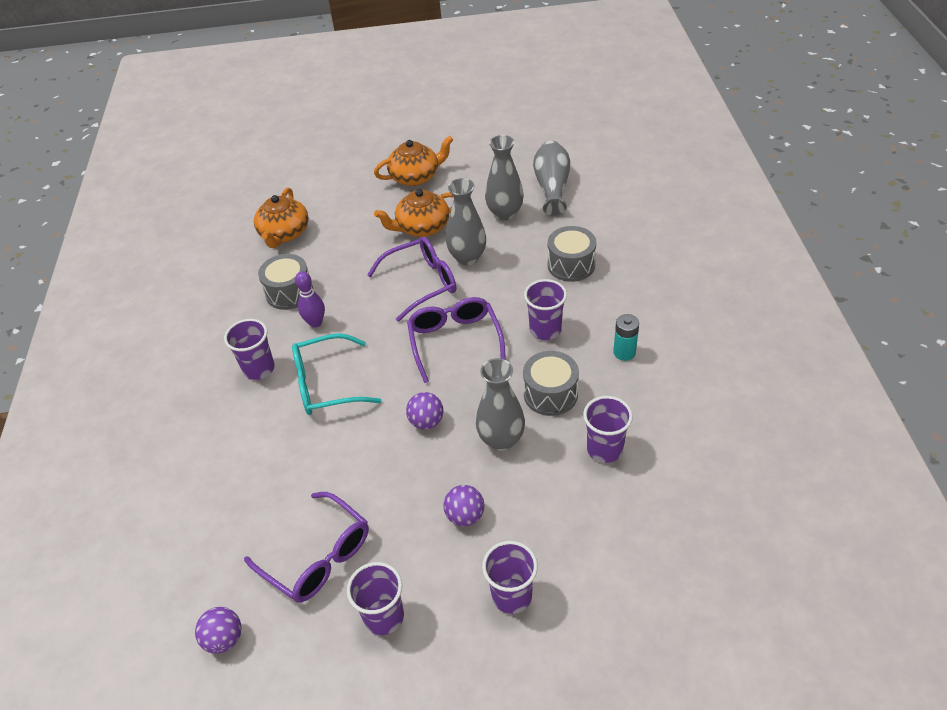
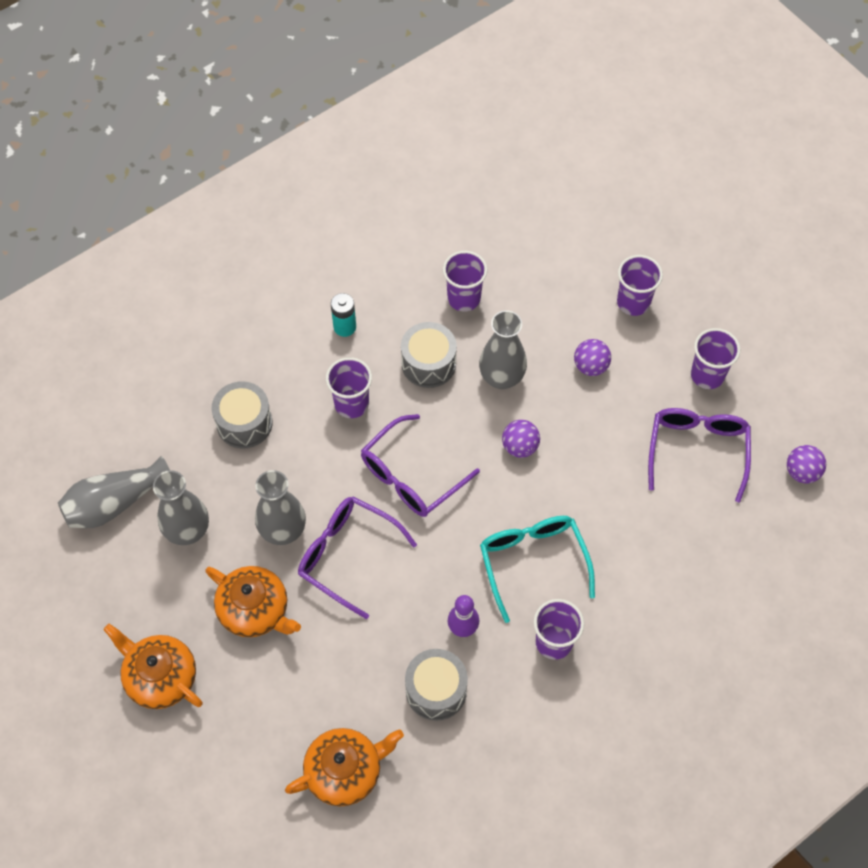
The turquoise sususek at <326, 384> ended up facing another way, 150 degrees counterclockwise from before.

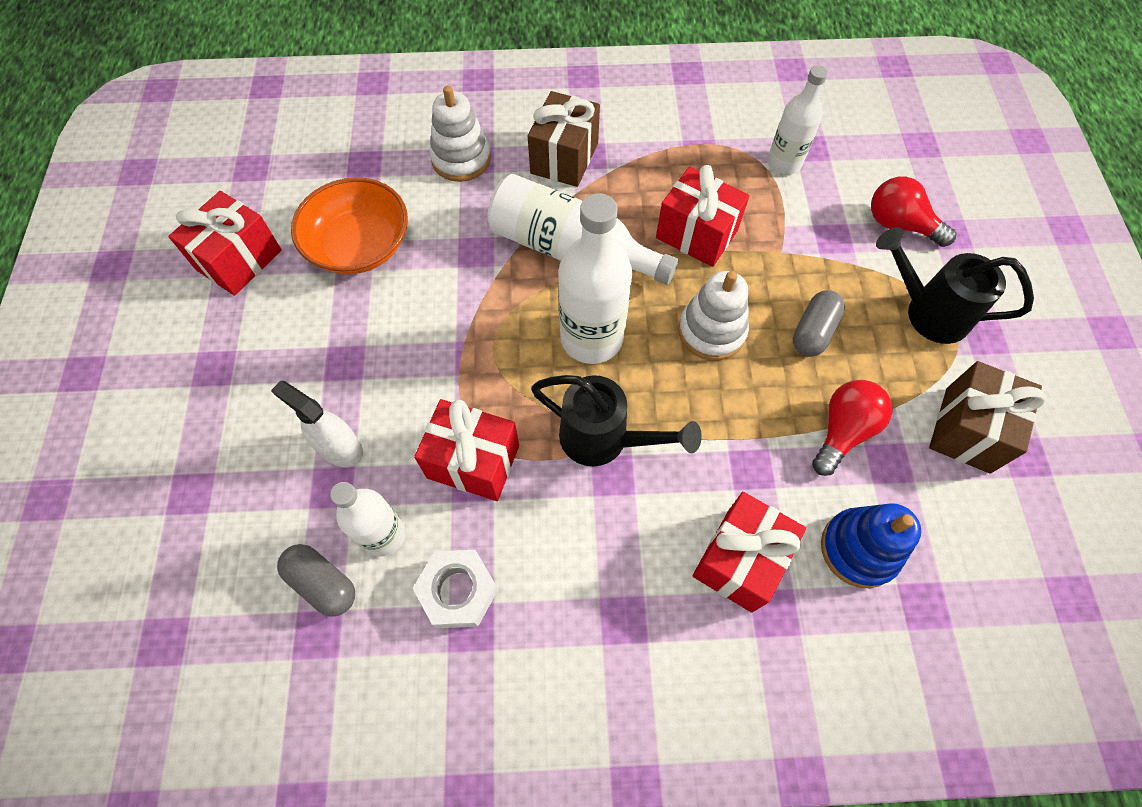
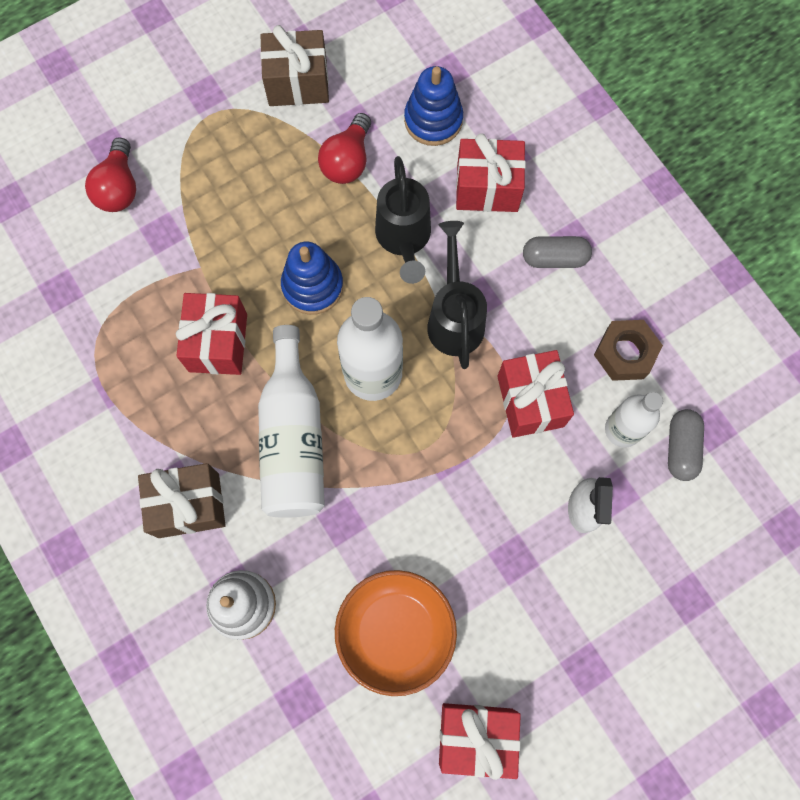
The second view lost the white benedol at <784, 163>. The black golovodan ended up elsewhere, having gone from <927, 312> to <404, 239>. What was the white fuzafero at <711, 331> turned into the blue fuzafero at <312, 286>. The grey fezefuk ended up elsewhere, having gone from <813, 332> to <554, 258>. The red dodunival at <843, 431> ended up facing another way, 75 degrees counterclockwise from before. What was the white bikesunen at <458, 591> turned into the brown bikesunen at <625, 353>.

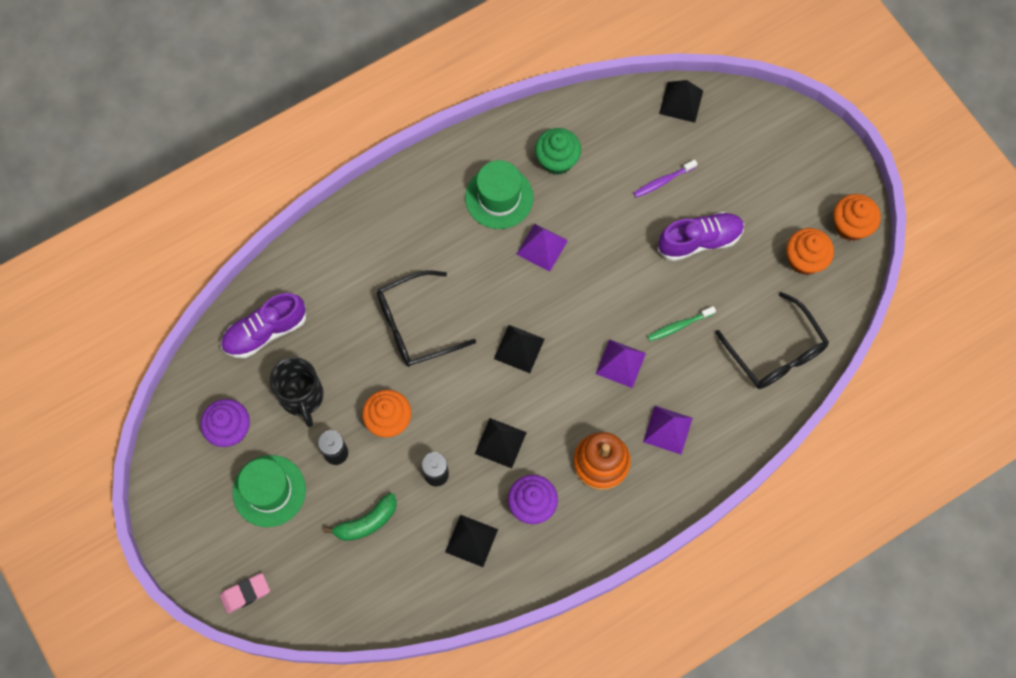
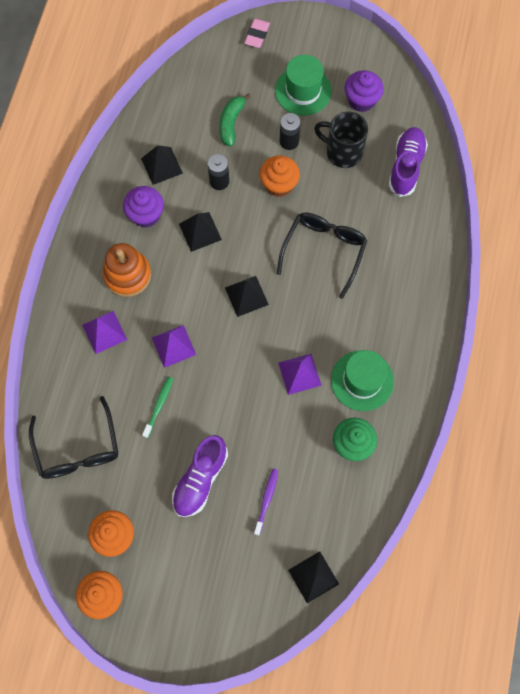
The black sususek at <776, 352> ended up facing another way, 120 degrees counterclockwise from before.

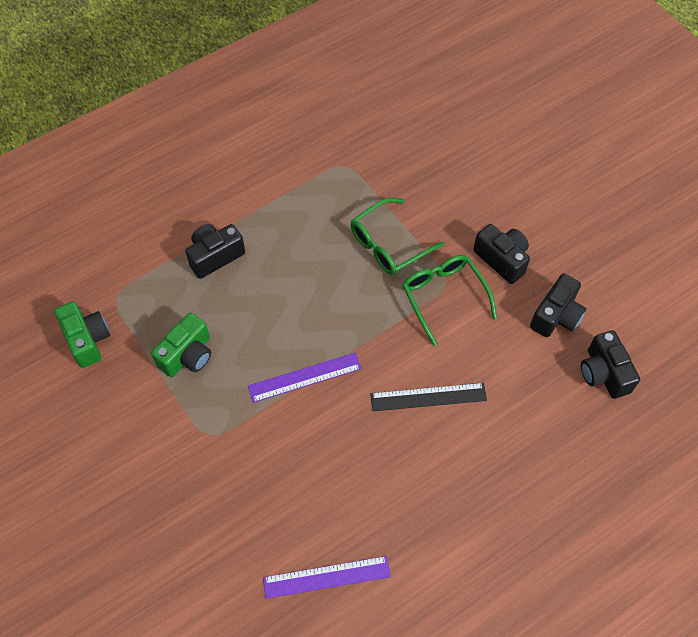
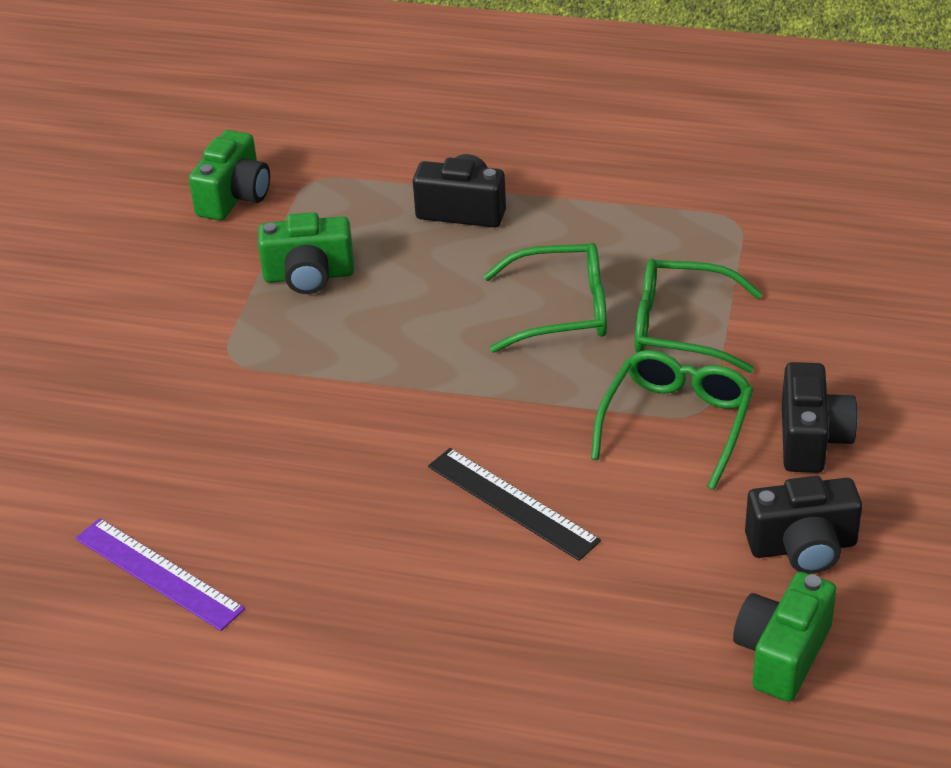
What was the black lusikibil at <603, 373> turned into the green lusikibil at <782, 654>. The second view lost the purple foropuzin at <304, 377>. The second view gained the green sususek at <560, 310>.

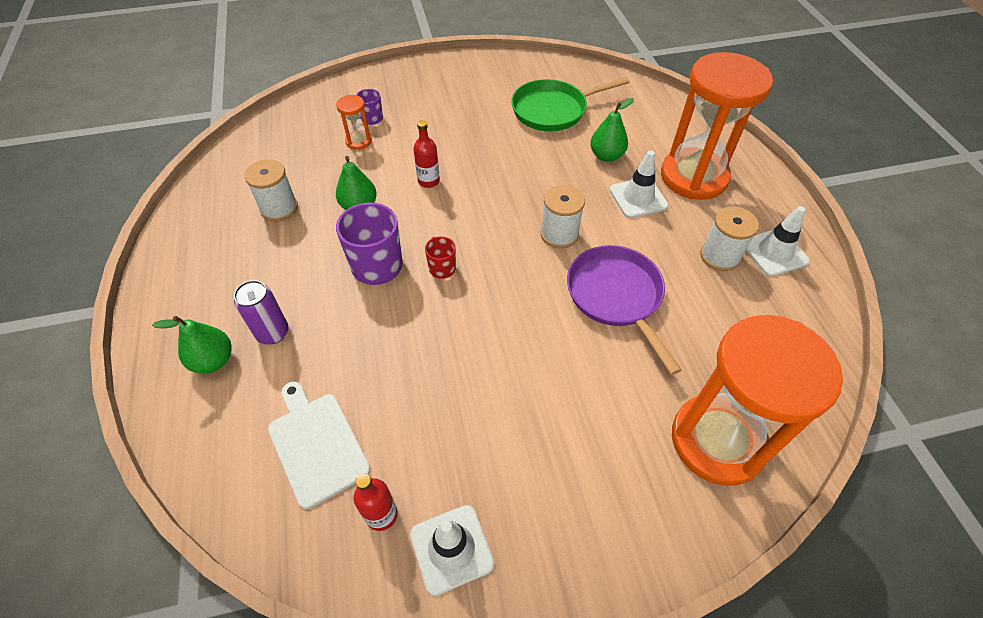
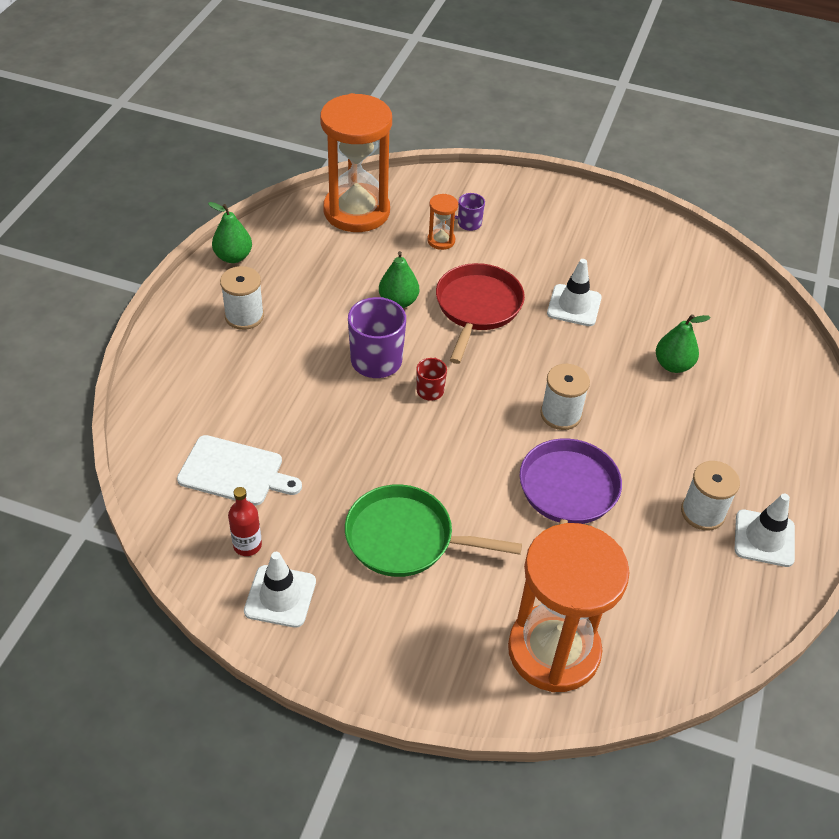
The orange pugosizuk ended up elsewhere, having gone from <694, 177> to <356, 211>. The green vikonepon ended up elsewhere, having gone from <553, 110> to <406, 538>. Where the red benedol stood at <428, 181>, the red vikonepon came to stand at <477, 308>. The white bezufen ended up elsewhere, having gone from <638, 198> to <574, 305>. The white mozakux ended up elsewhere, having gone from <279, 208> to <244, 316>. The second view lost the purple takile at <273, 333>. The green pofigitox ended up elsewhere, having gone from <213, 360> to <233, 257>. The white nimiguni at <316, 444> ended up facing another way, 105 degrees clockwise from before.

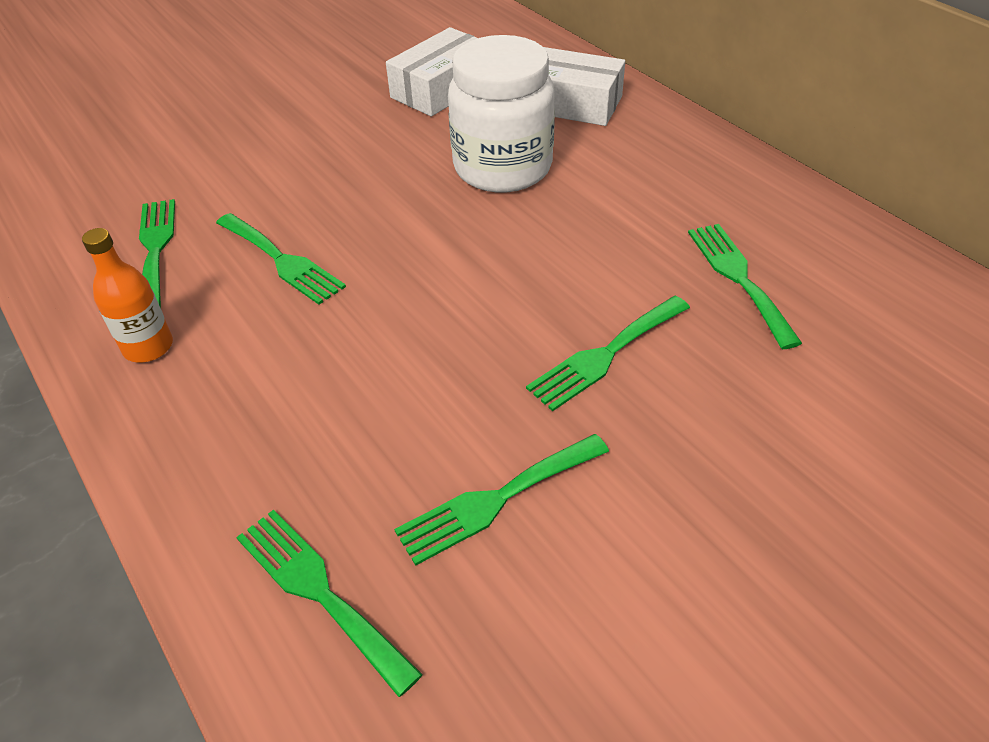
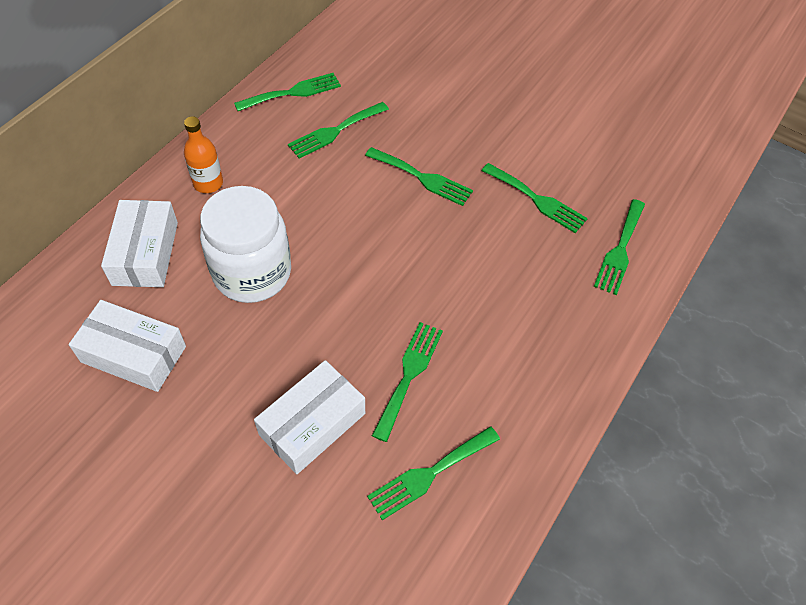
The orange benedol ended up elsewhere, having gone from <148, 347> to <208, 183>. The second view gained the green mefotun at <293, 92>. The second view gained the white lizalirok at <312, 424>.

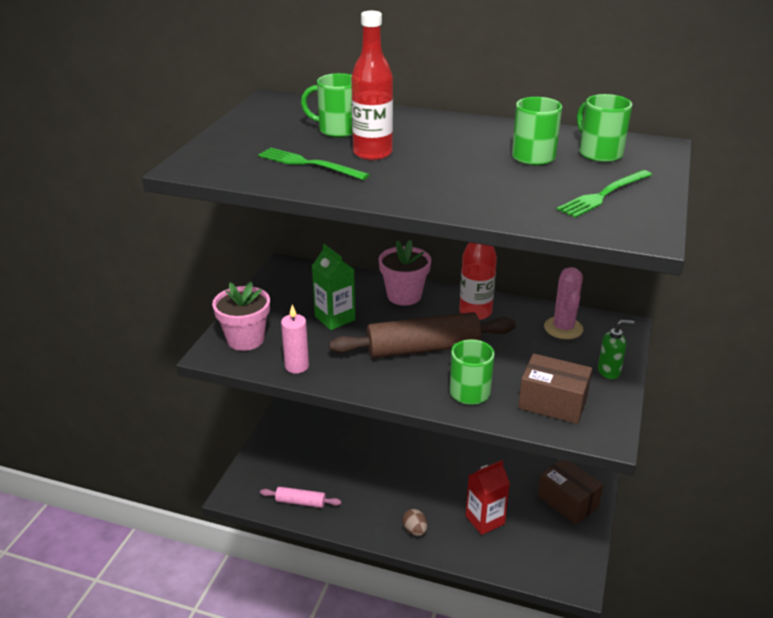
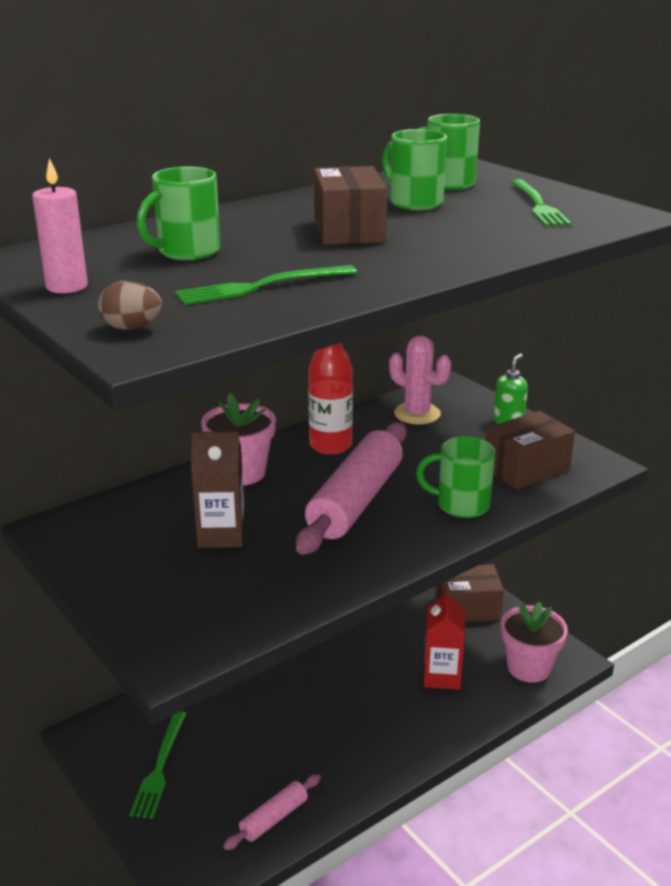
The second view lost the red benedol at <372, 153>. What was the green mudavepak at <335, 318> turned into the brown mudavepak at <221, 535>. The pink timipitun ended up elsewhere, having gone from <245, 339> to <529, 667>. The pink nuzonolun ended up elsewhere, having gone from <297, 366> to <67, 286>. What was the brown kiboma at <423, 348> turned into the pink kiboma at <355, 501>. The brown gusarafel ended up elsewhere, having gone from <415, 530> to <132, 328>. The second view gained the brown lizalirok at <348, 231>. The second view gained the green mefotun at <160, 767>.

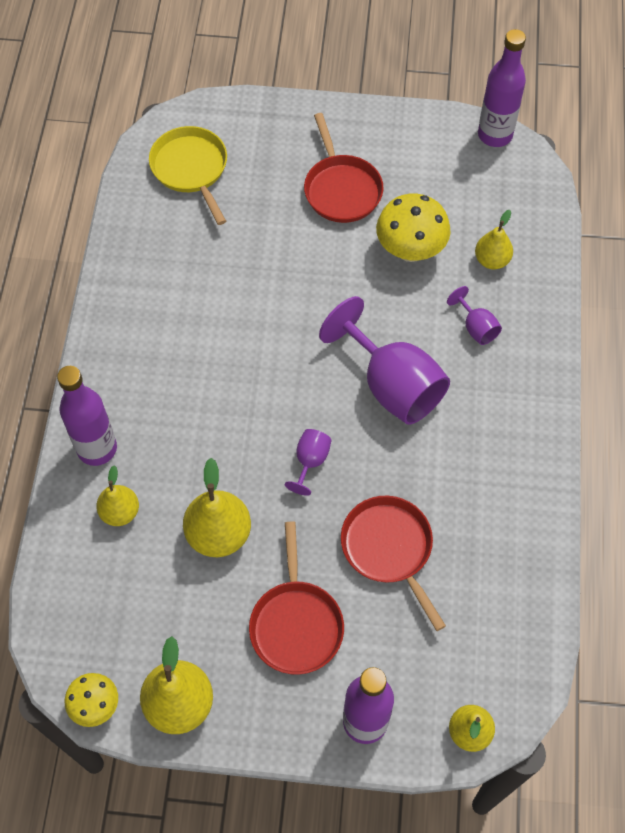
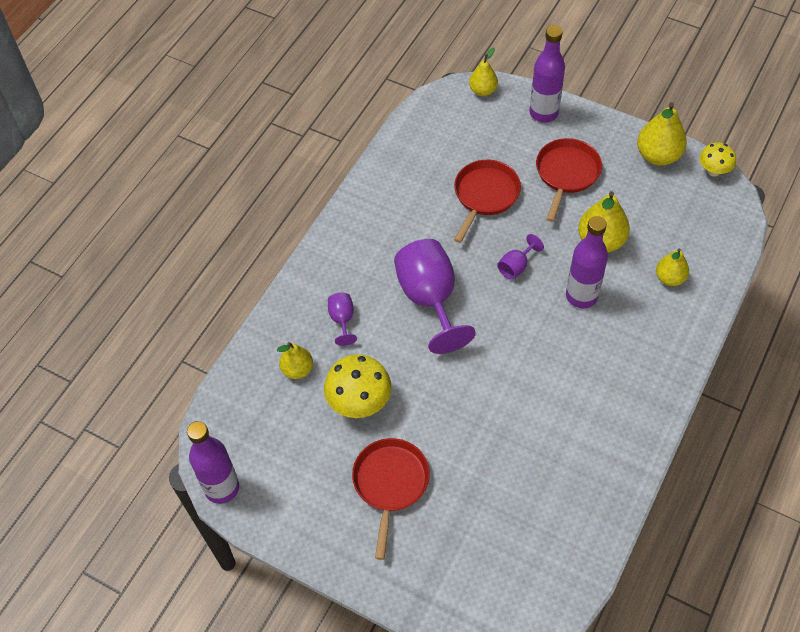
The second view lost the yellow vikonepon at <191, 169>. The purple benedol ended up elsewhere, having gone from <97, 448> to <581, 296>. The red vikonepon at <389, 549> ended up facing another way, 150 degrees counterclockwise from before.

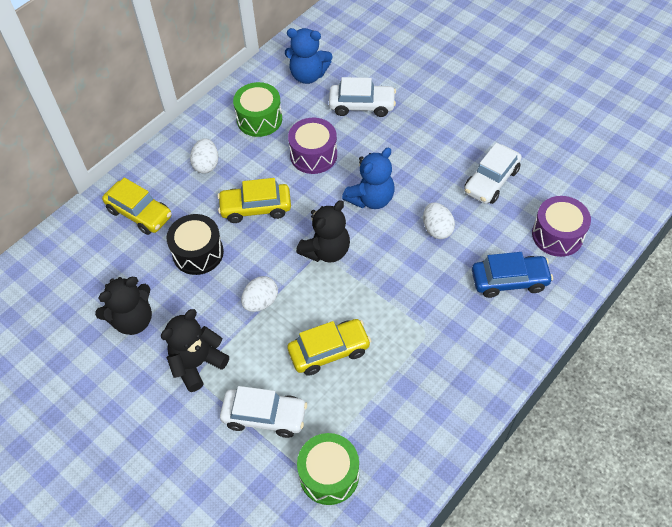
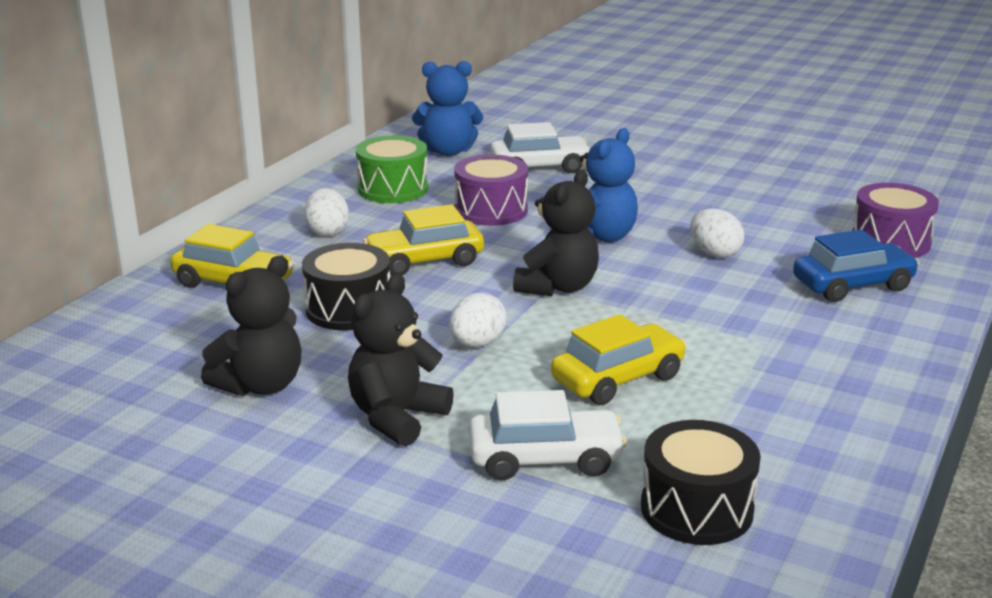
The second view lost the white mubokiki at <491, 181>. What was the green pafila at <329, 475> turned into the black pafila at <696, 509>.

